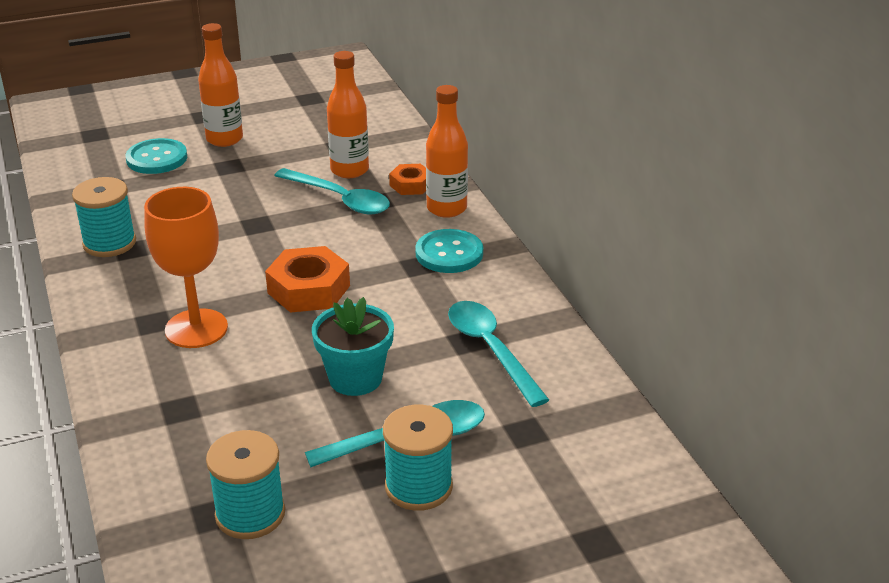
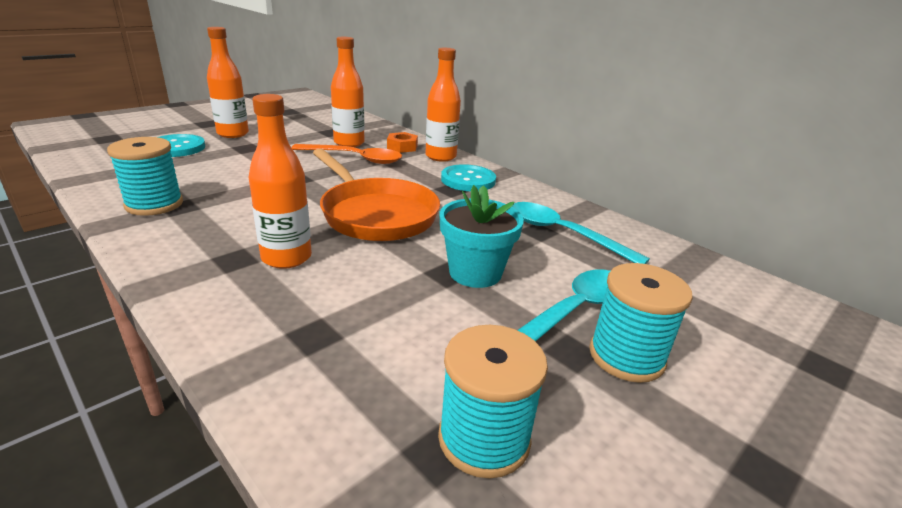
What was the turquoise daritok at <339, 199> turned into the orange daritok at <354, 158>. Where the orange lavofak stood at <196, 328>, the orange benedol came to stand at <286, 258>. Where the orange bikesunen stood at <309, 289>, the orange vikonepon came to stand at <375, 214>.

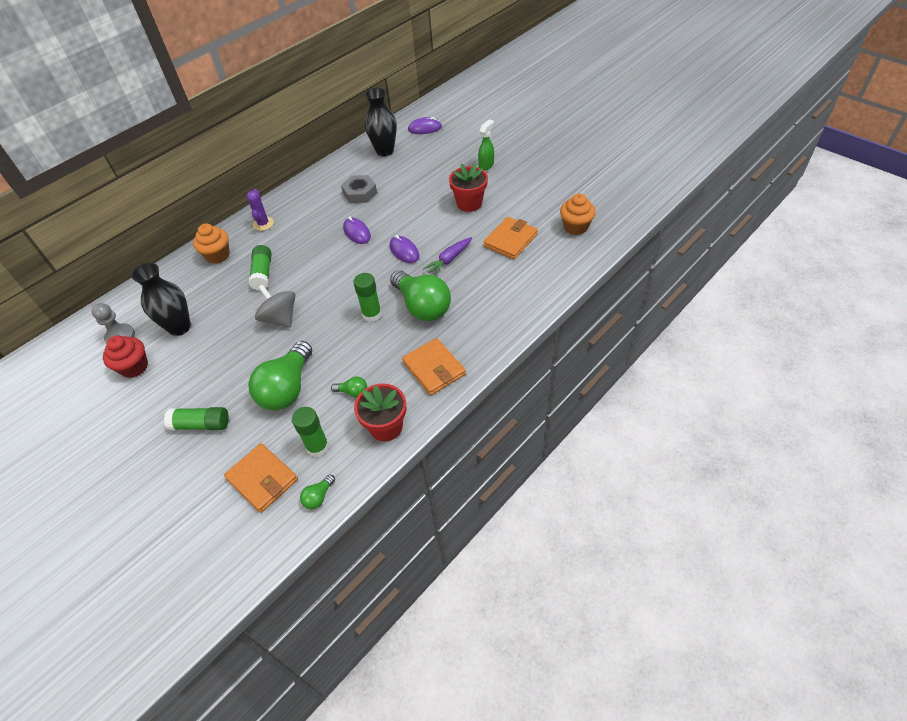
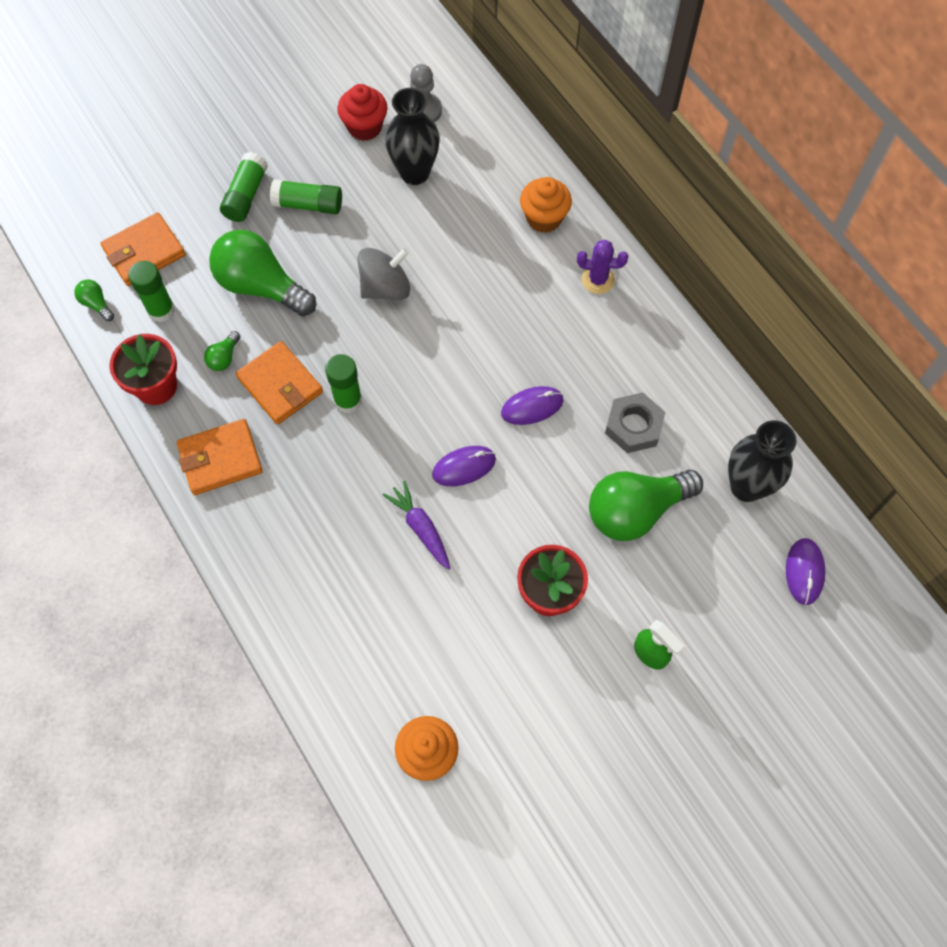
The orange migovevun ended up elsewhere, having gone from <510, 240> to <280, 385>. The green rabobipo ended up elsewhere, having gone from <263, 273> to <308, 204>. The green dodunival ended up elsewhere, having gone from <422, 306> to <636, 511>.

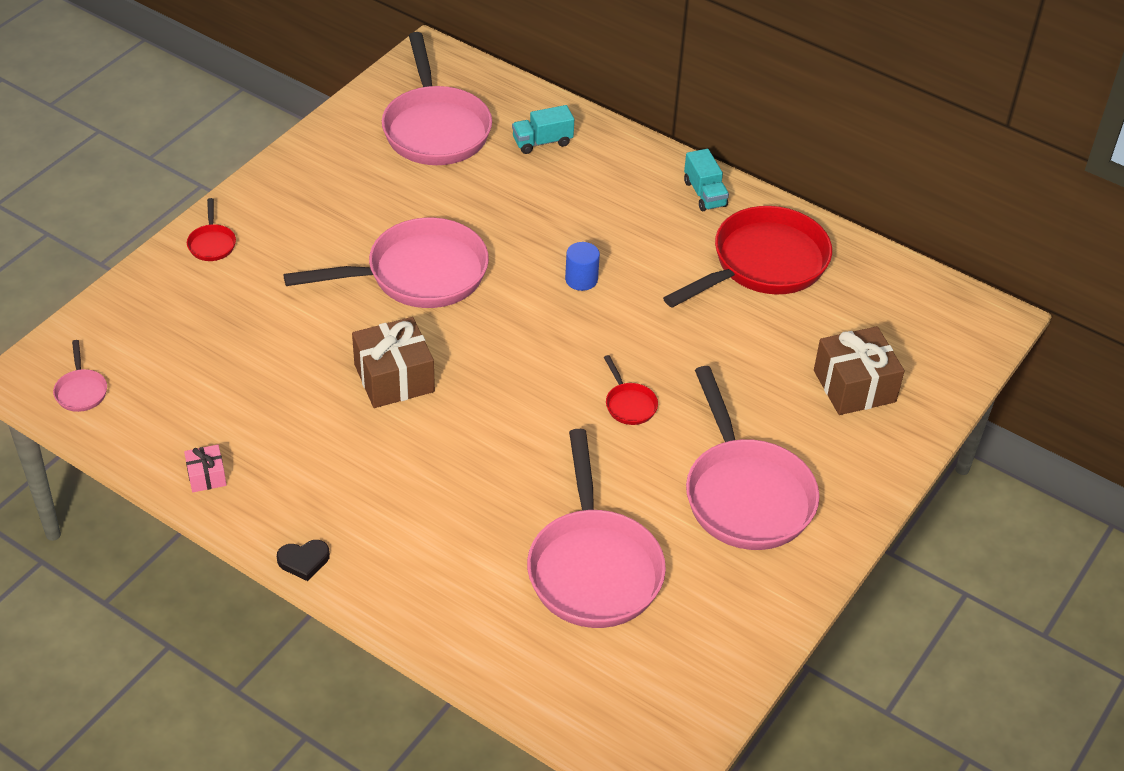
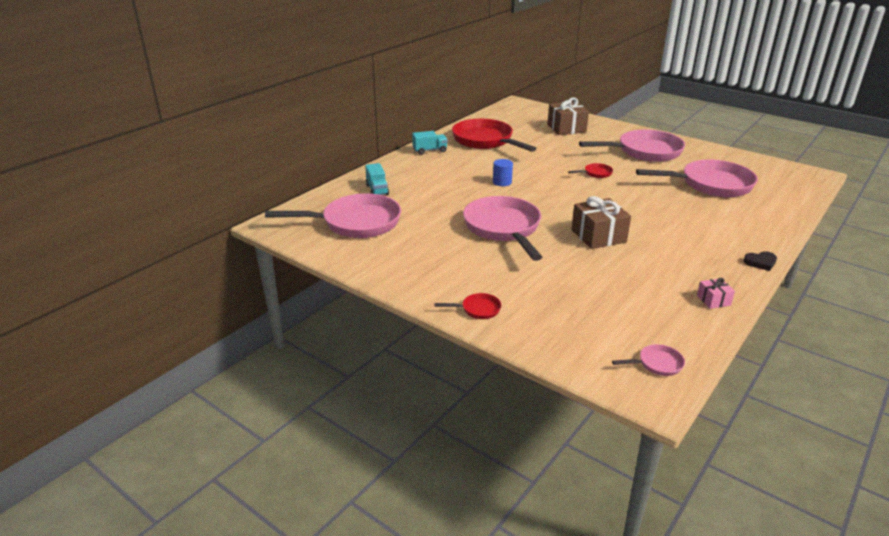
The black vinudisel at <304, 561> ended up facing another way, 90 degrees clockwise from before.

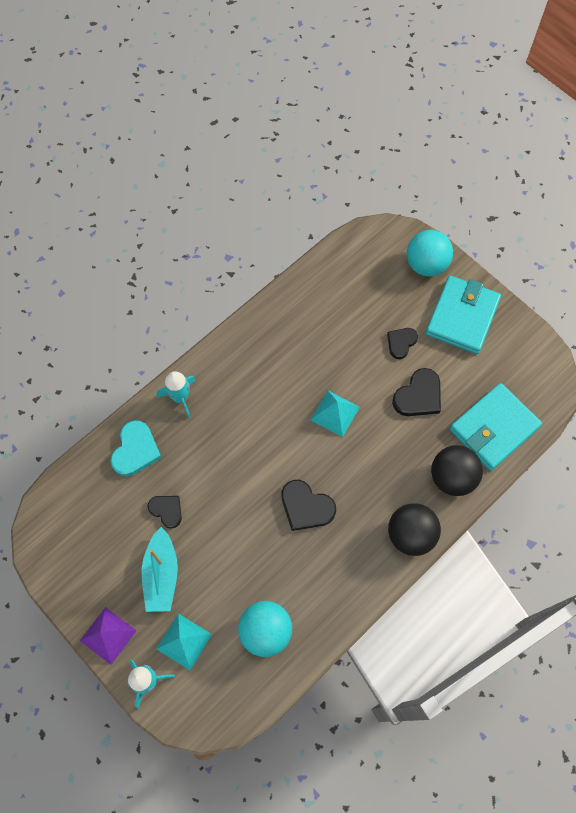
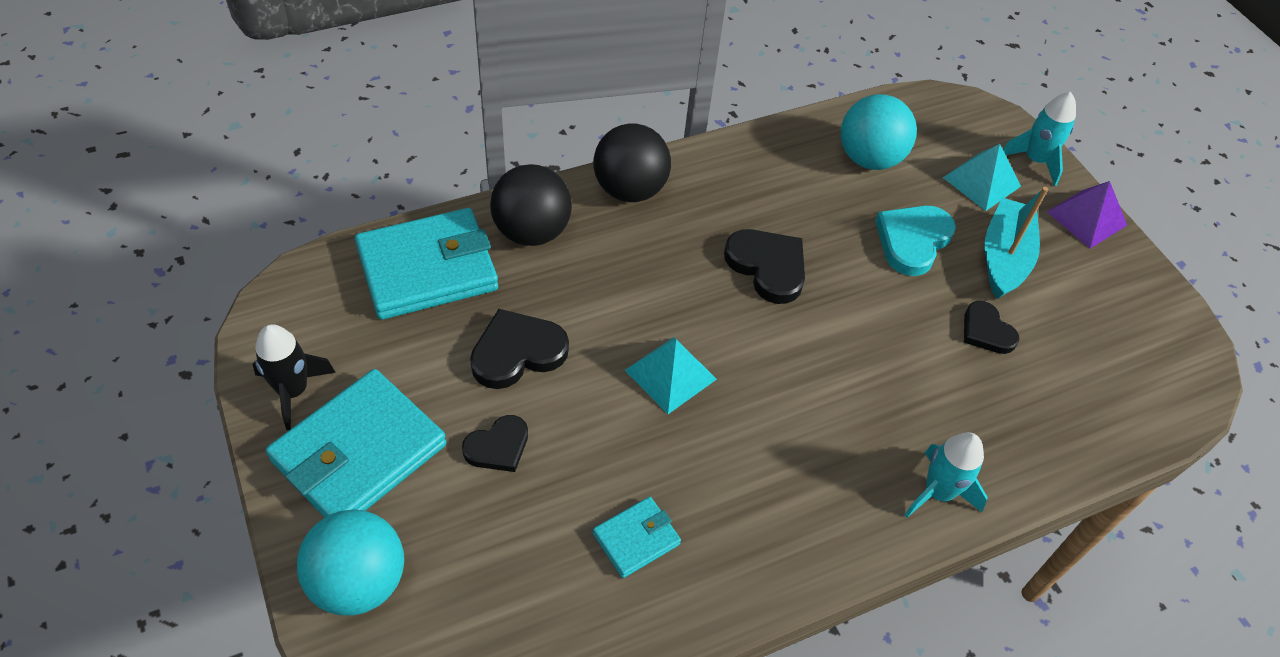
The turquoise vinudisel ended up elsewhere, having gone from <135, 450> to <912, 241>. The second view gained the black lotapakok at <293, 391>. The second view gained the turquoise migovevun at <636, 539>.

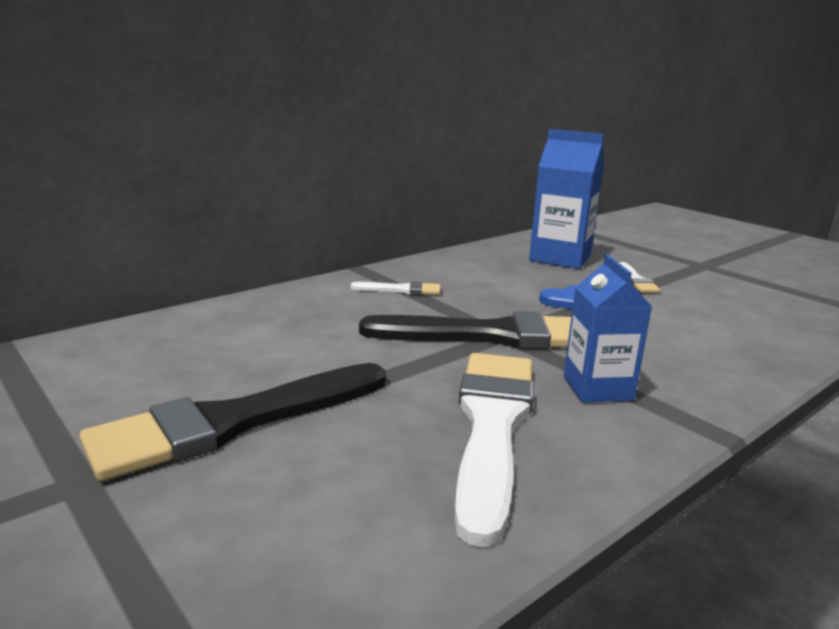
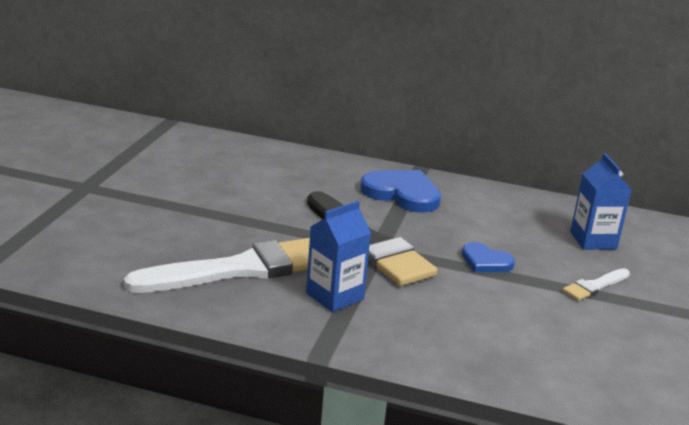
The size of the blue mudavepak at <560, 258> changed by a factor of 0.67. Where the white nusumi stood at <401, 290>, the blue vinudisel came to stand at <402, 194>. The second view lost the black nusumi at <234, 422>.

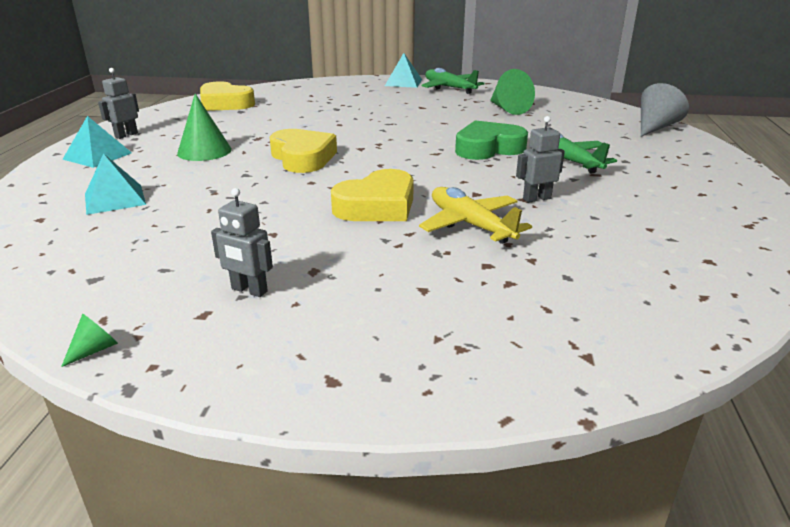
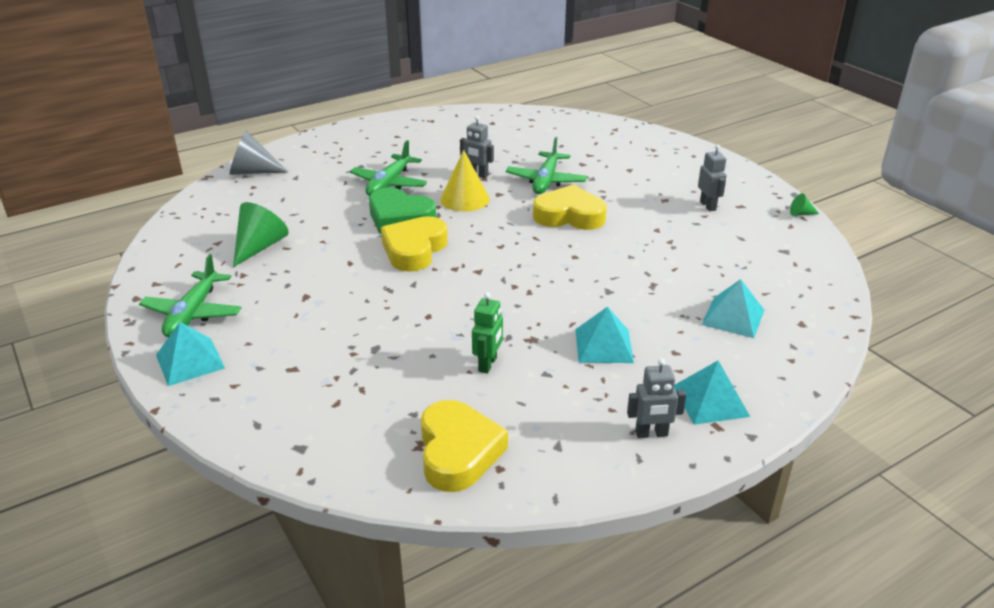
Where the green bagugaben stood at <204, 151>, the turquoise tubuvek came to stand at <604, 345>. The yellow vinudisel ended up elsewhere, having gone from <303, 158> to <414, 250>. What was the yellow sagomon at <470, 225> turned into the green sagomon at <546, 181>. The second view gained the yellow bagugaben at <464, 199>. The second view gained the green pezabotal at <488, 364>.

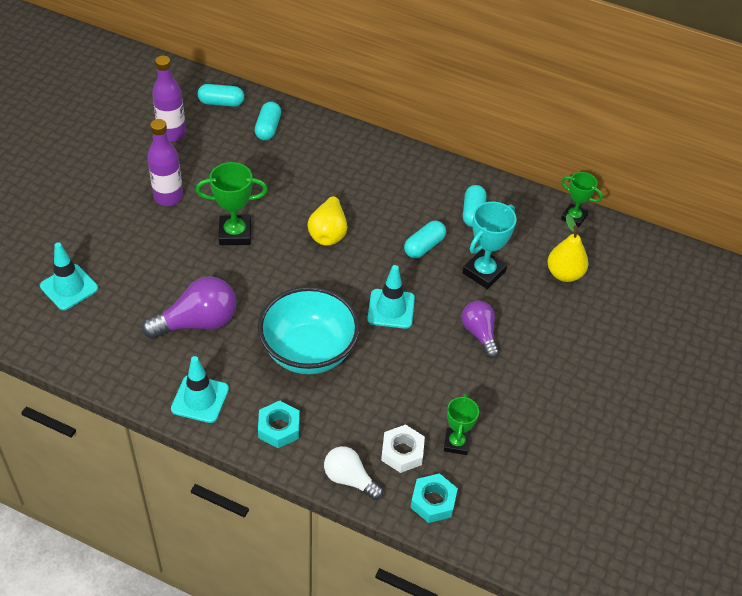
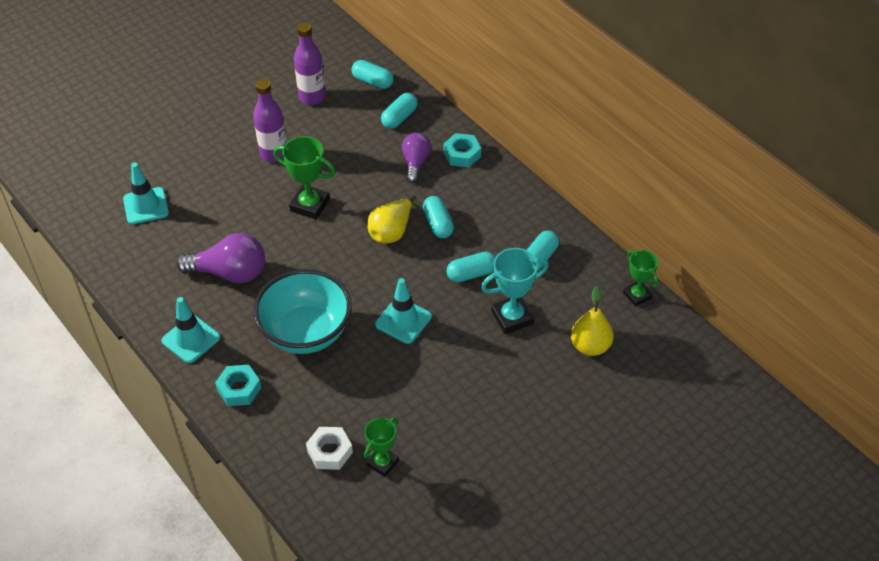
The purple dodunival ended up elsewhere, having gone from <479, 334> to <415, 163>. The second view lost the white dodunival at <349, 479>. The turquoise bikesunen ended up elsewhere, having gone from <433, 501> to <462, 154>. The second view gained the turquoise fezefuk at <438, 224>.

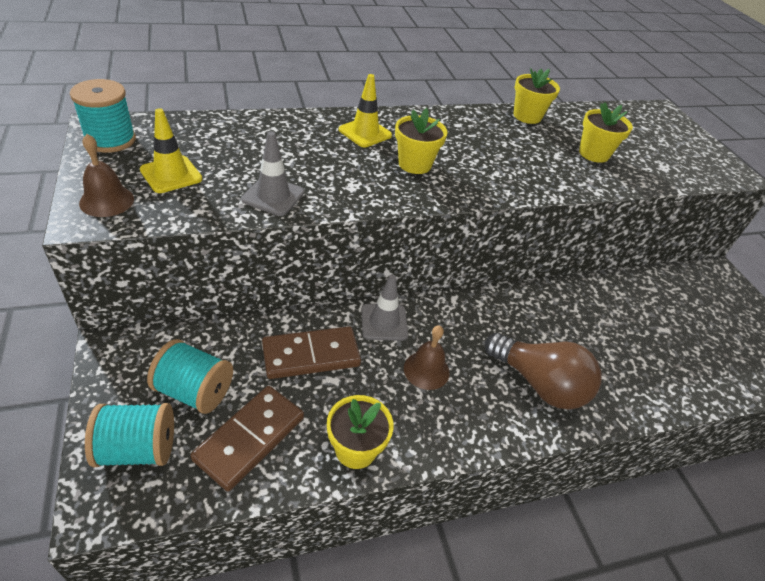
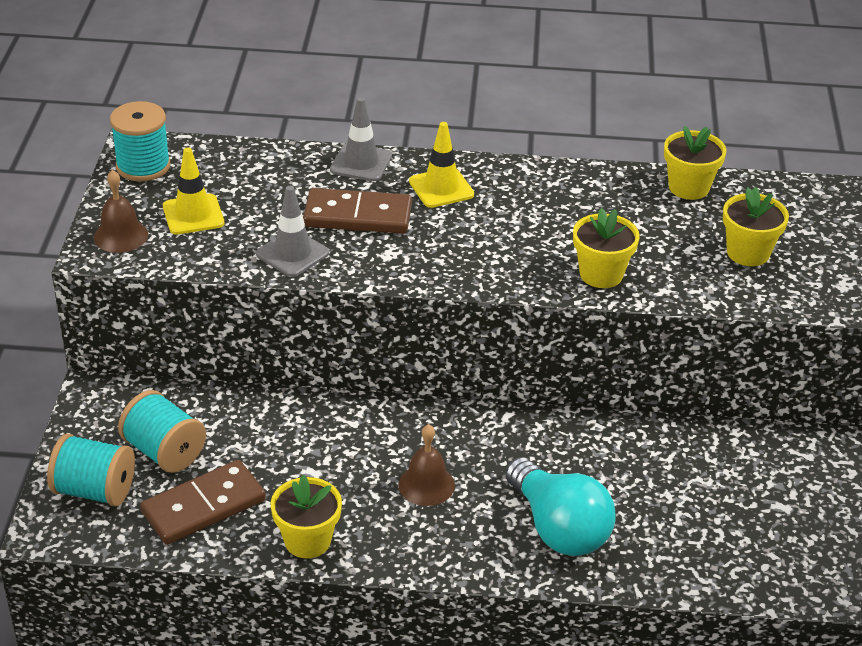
The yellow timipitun ended up elsewhere, having gone from <414, 164> to <601, 274>. The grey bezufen ended up elsewhere, having gone from <384, 322> to <361, 163>. The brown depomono ended up elsewhere, having gone from <311, 355> to <357, 216>. What was the brown dodunival at <539, 384> turned into the turquoise dodunival at <558, 528>.

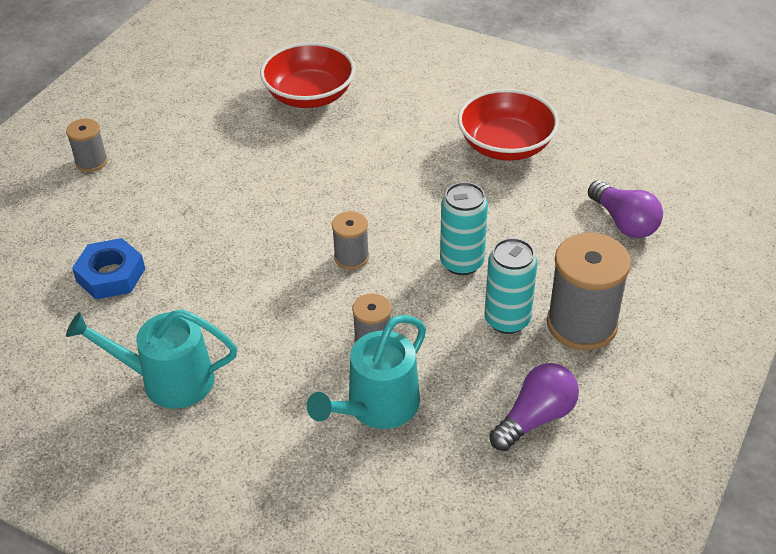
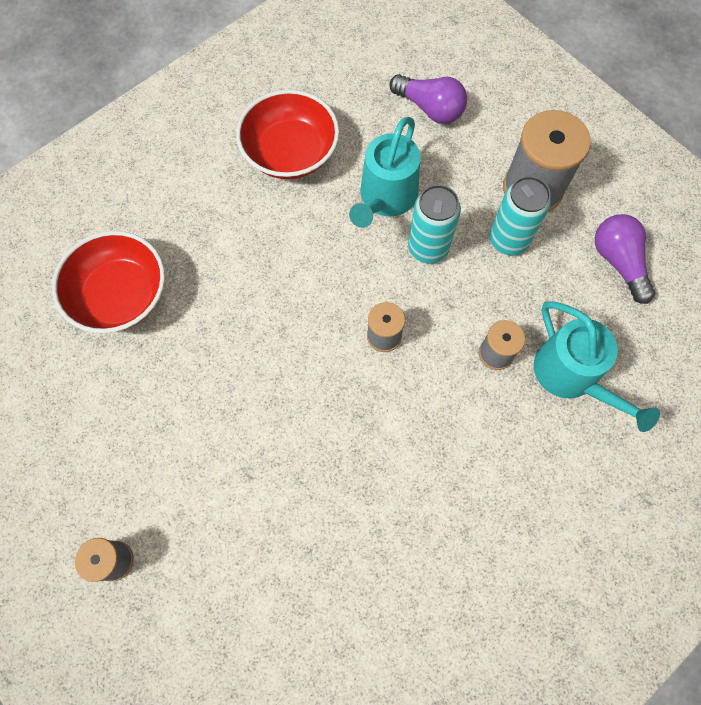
The purple dodunival at <624, 222> ended up facing another way, 45 degrees clockwise from before. The second view lost the blue bikesunen at <111, 275>. The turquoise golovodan ended up elsewhere, having gone from <168, 380> to <385, 198>.

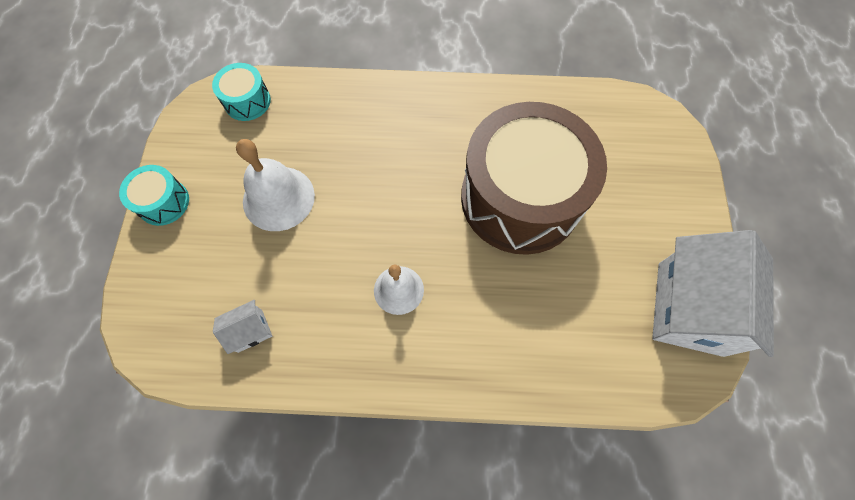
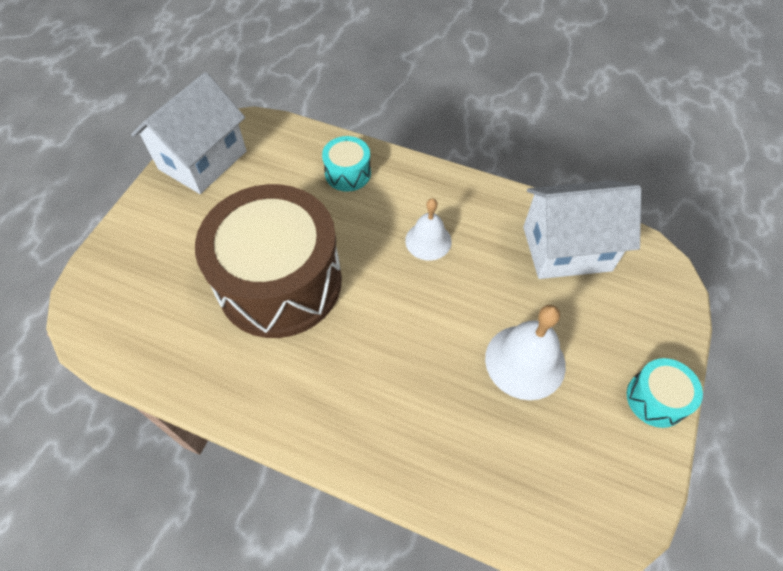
The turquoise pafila ended up elsewhere, having gone from <247, 101> to <348, 173>. The size of the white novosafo at <250, 331> changed by a factor of 2.30.

